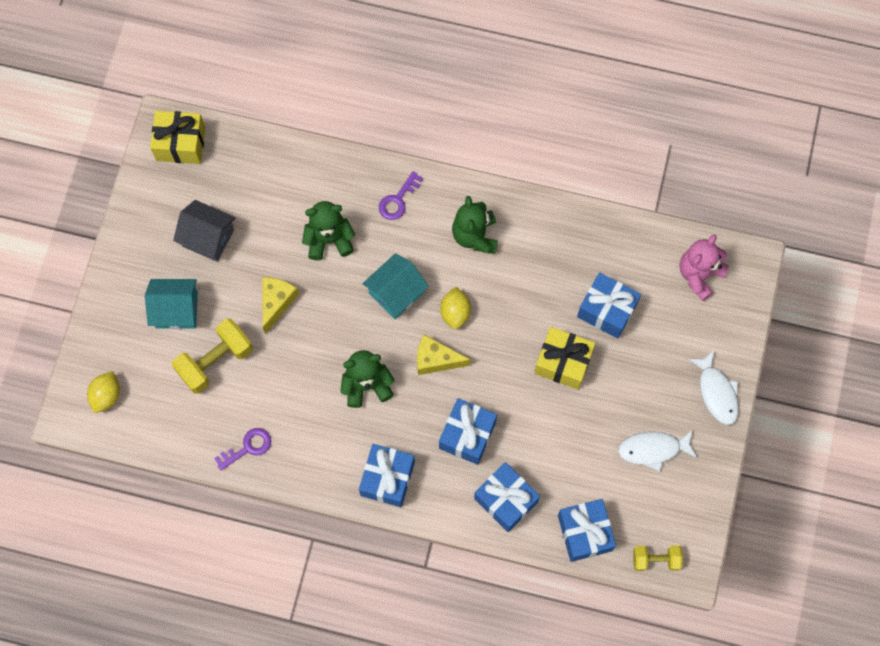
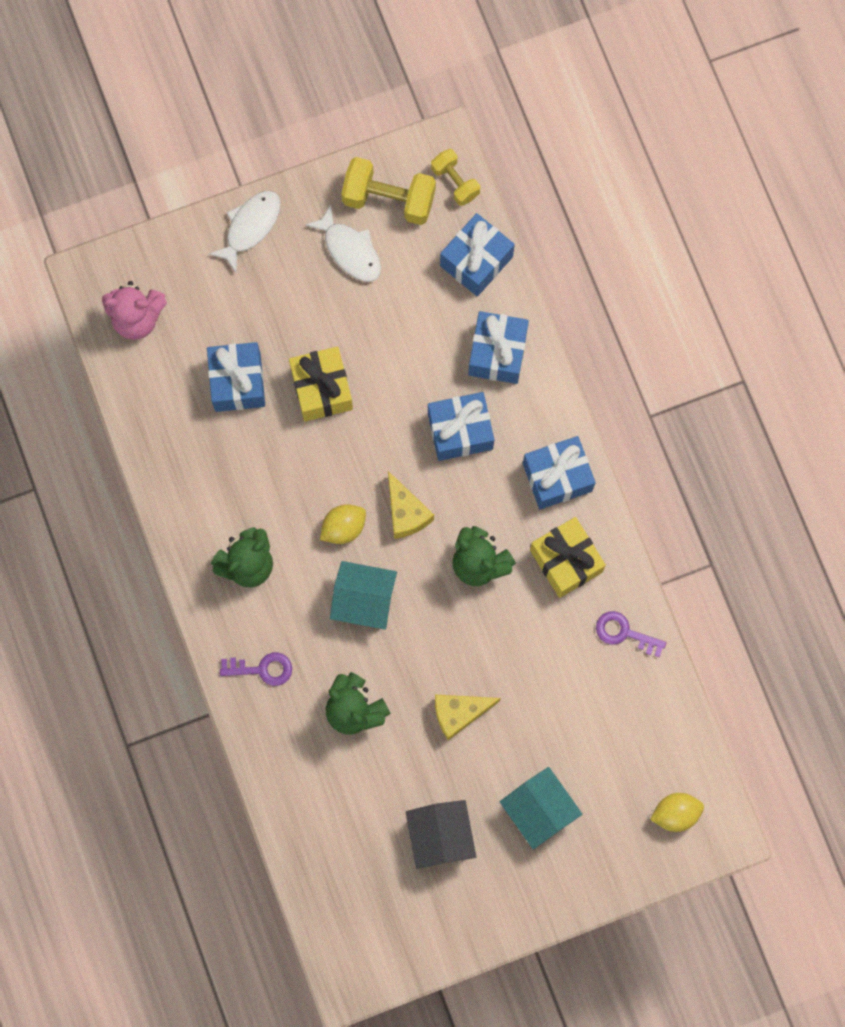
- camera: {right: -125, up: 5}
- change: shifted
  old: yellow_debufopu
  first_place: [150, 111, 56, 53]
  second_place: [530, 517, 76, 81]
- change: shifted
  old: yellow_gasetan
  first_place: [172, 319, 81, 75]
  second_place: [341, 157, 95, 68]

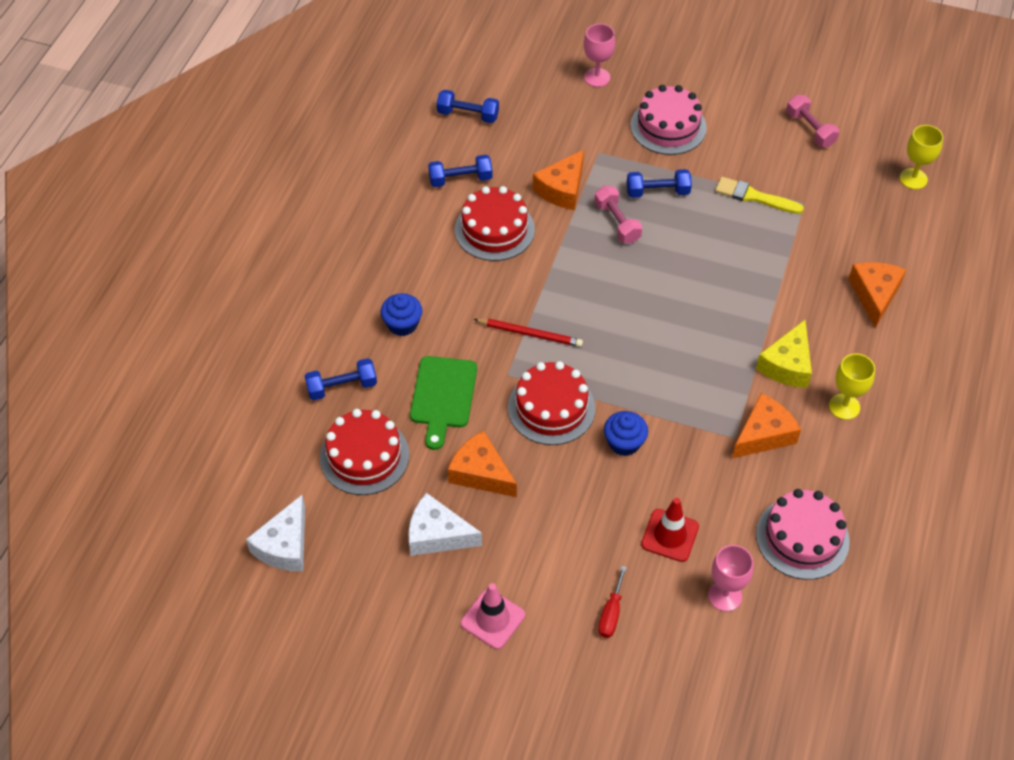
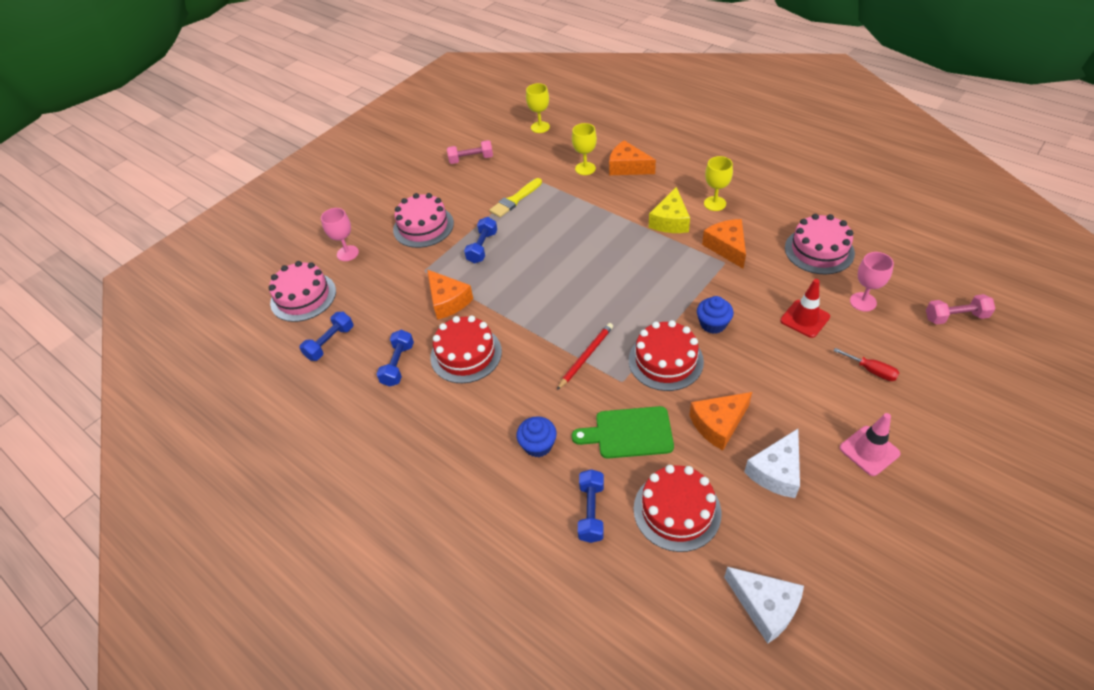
- camera: {right: -65, up: -5}
- change: new
  new: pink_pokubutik
  second_place: [269, 261, 67, 61]
- change: new
  new: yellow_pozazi
  second_place: [572, 123, 25, 52]
- change: shifted
  old: pink_gasetan
  first_place: [594, 185, 48, 58]
  second_place: [926, 294, 69, 31]
- change: rotated
  old: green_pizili
  first_place: [410, 356, 67, 94]
  second_place: [572, 406, 102, 53]
  degrees: 150
- change: rotated
  old: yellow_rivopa
  first_place: [756, 320, 56, 68]
  second_place: [649, 187, 41, 46]
  degrees: 60

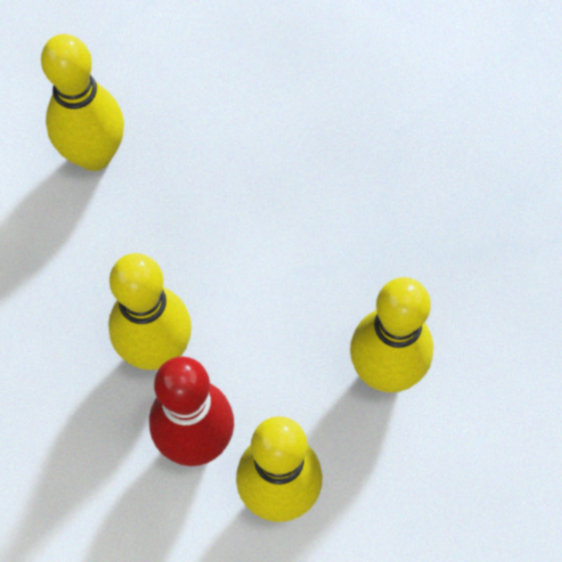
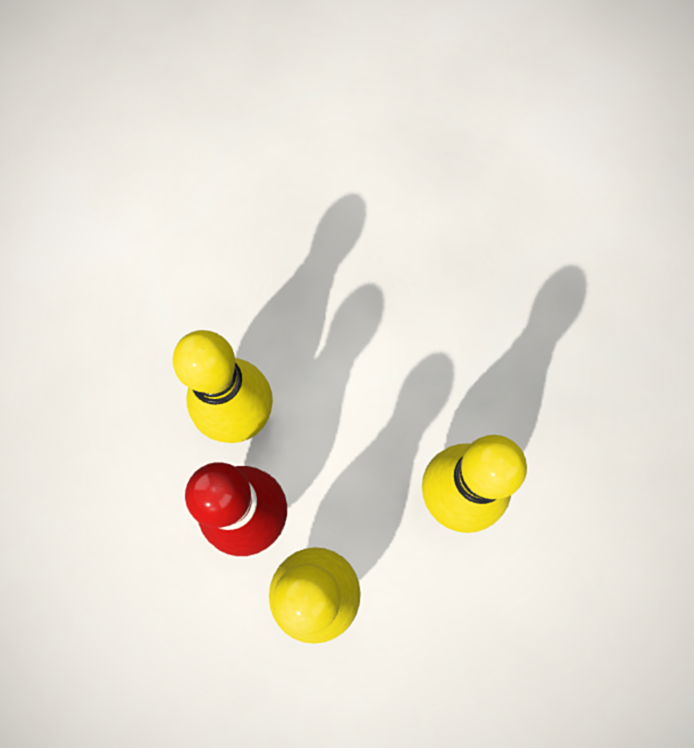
- camera: {right: 15, up: 5}
- change: gone
  old: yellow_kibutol
  first_place: [41, 34, 83, 137]

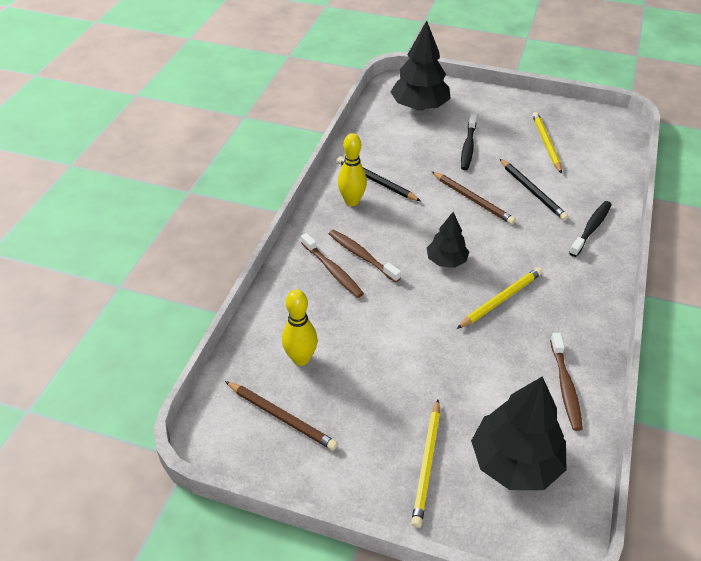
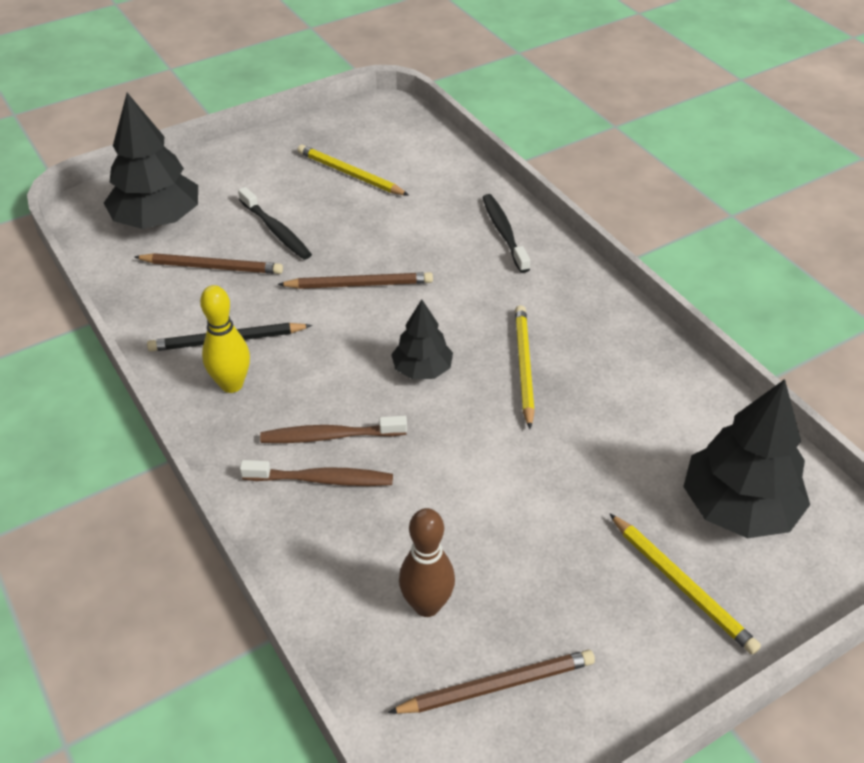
- camera: {right: -50, up: 0}
- change: gone
  old: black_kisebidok
  first_place: [500, 159, 69, 62]
- change: gone
  old: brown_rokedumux
  first_place: [550, 333, 33, 98]
- change: new
  new: brown_kisebidok
  second_place: [135, 253, 148, 21]
- change: repainted
  old: yellow_kibutol
  new: brown_kibutol
  first_place: [282, 290, 36, 76]
  second_place: [399, 508, 56, 109]

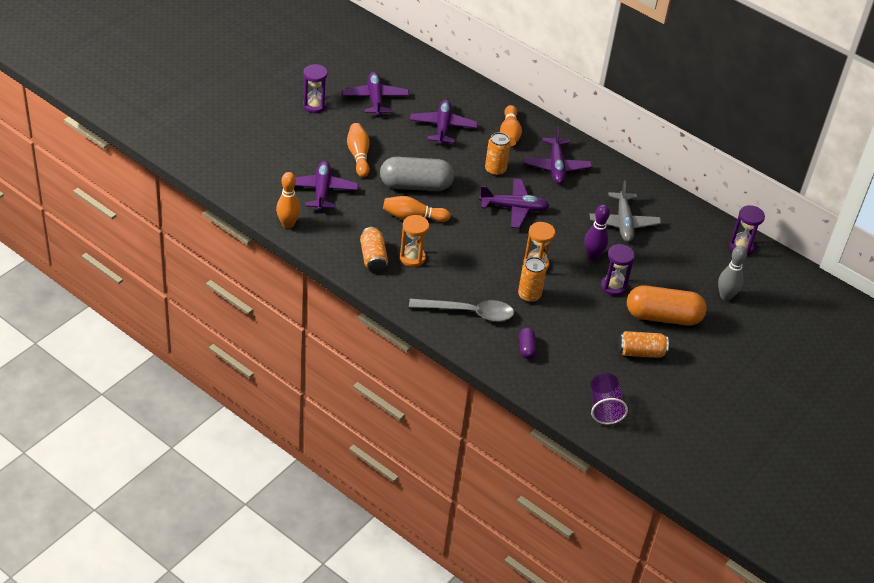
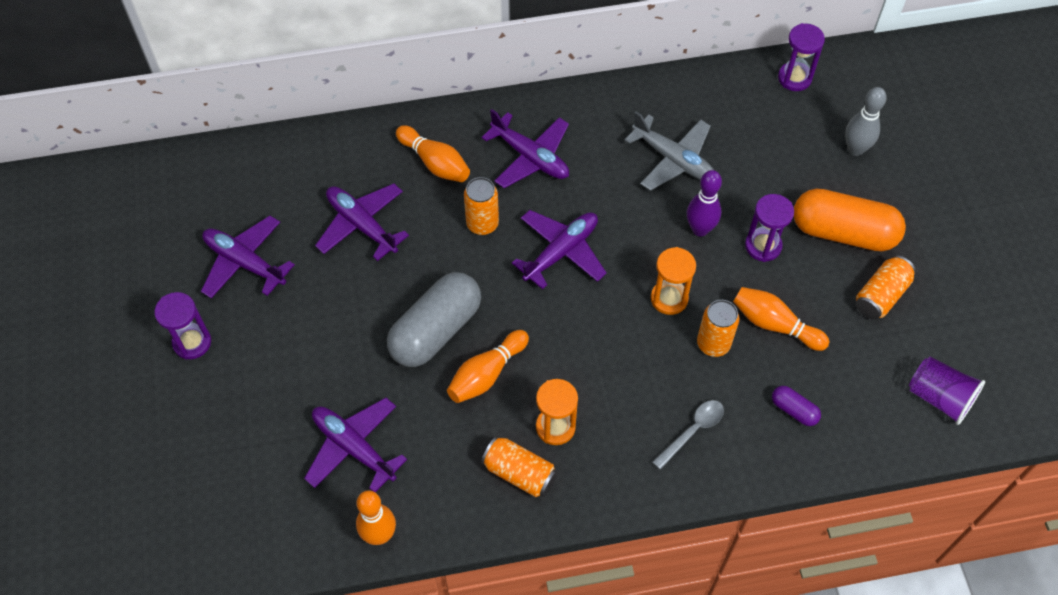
- camera: {right: -45, up: 15}
- change: shifted
  old: orange_kibutol
  first_place: [347, 123, 23, 54]
  second_place: [733, 287, 96, 64]
- change: rotated
  old: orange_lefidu
  first_place: [627, 285, 80, 41]
  second_place: [794, 189, 112, 62]
  degrees: 60
- change: scaled
  old: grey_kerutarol
  first_place: [409, 299, 105, 23]
  second_place: [652, 400, 72, 70]
  factor: 0.6

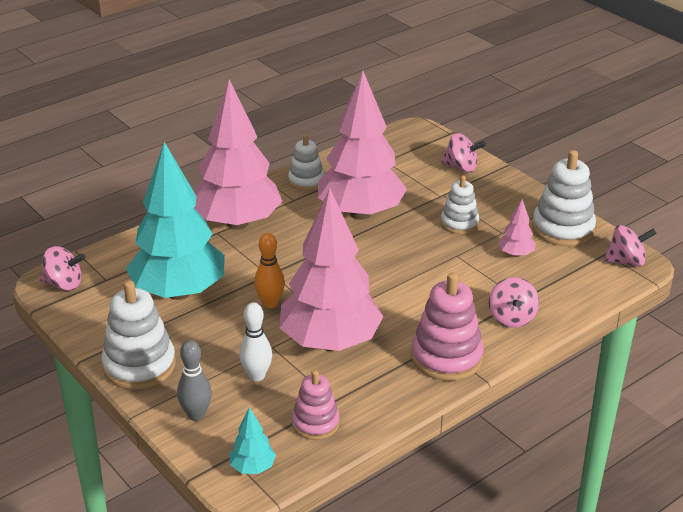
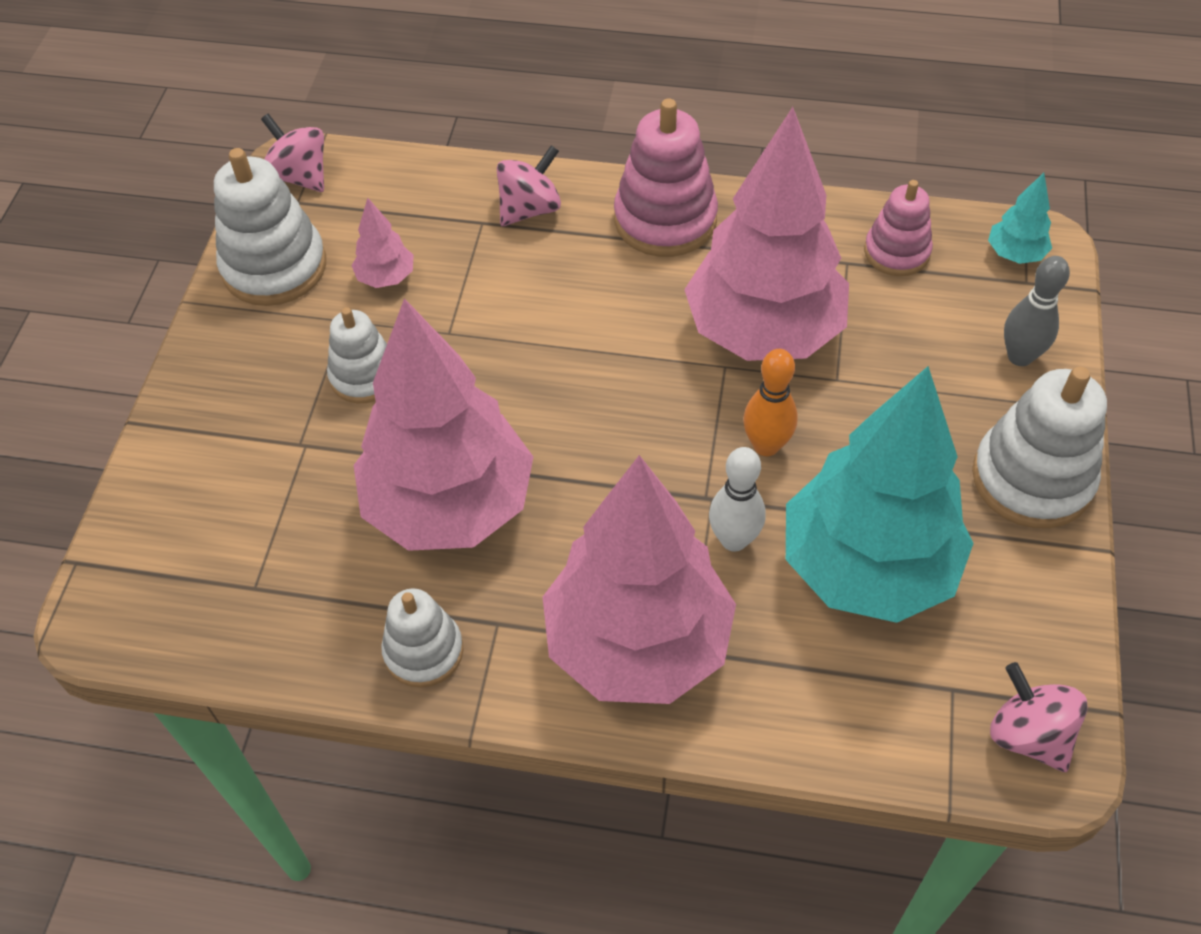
- camera: {right: -130, up: 20}
- change: gone
  old: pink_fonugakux
  first_place: [441, 133, 45, 39]
- change: shifted
  old: white_kibutol
  first_place: [239, 303, 33, 79]
  second_place: [709, 447, 57, 105]

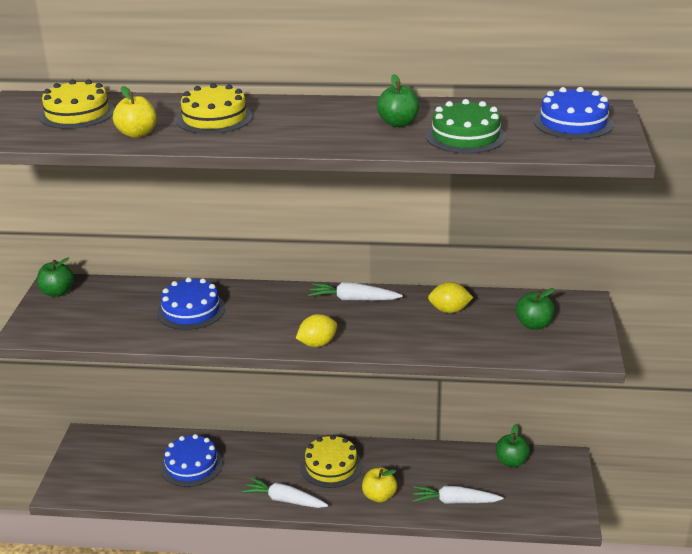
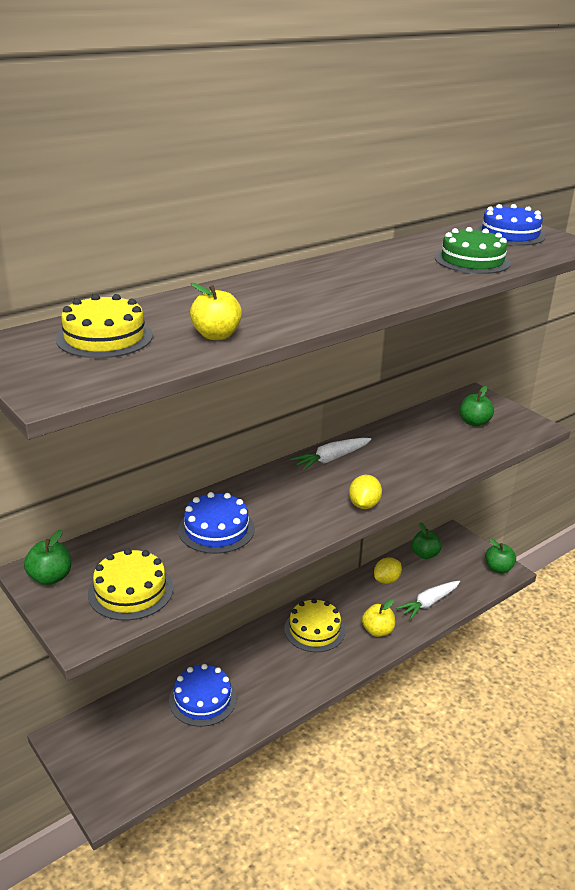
- camera: {right: -45, up: 0}
- change: gone
  old: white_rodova
  first_place: [242, 477, 86, 31]
- change: shifted
  old: yellow_pokubutik
  first_place: [176, 83, 77, 51]
  second_place: [88, 548, 85, 73]
- change: shifted
  old: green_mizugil
  first_place: [377, 74, 42, 53]
  second_place: [485, 538, 31, 35]
- change: shifted
  old: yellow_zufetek
  first_place: [428, 282, 46, 31]
  second_place: [374, 557, 28, 27]

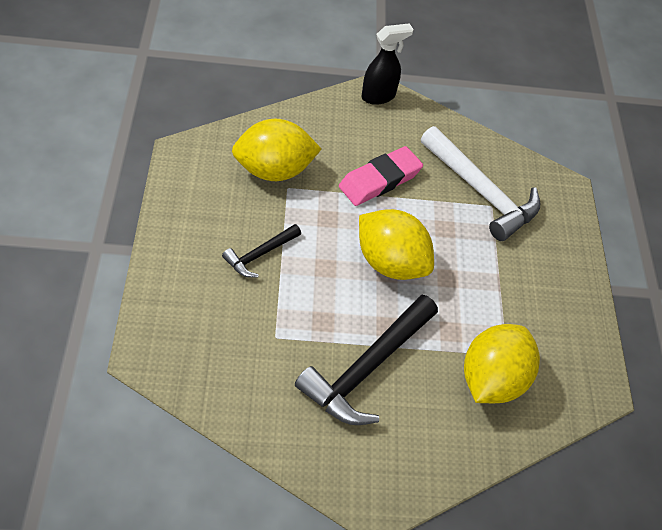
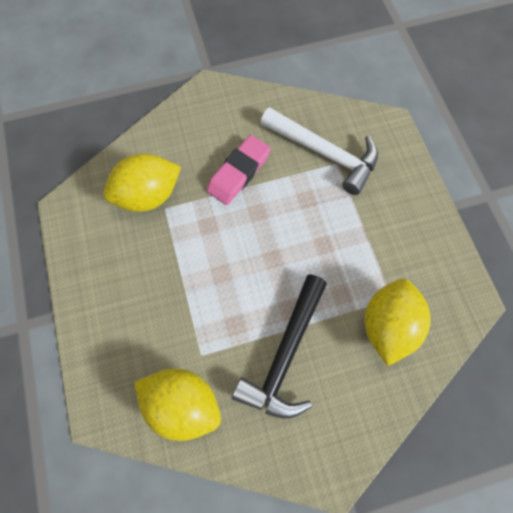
- camera: {right: -10, up: 15}
- change: gone
  old: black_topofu
  first_place: [222, 224, 79, 54]
- change: gone
  old: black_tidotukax
  first_place: [361, 23, 53, 82]
- change: shifted
  old: yellow_zufetek
  first_place: [359, 209, 75, 71]
  second_place: [134, 368, 87, 73]

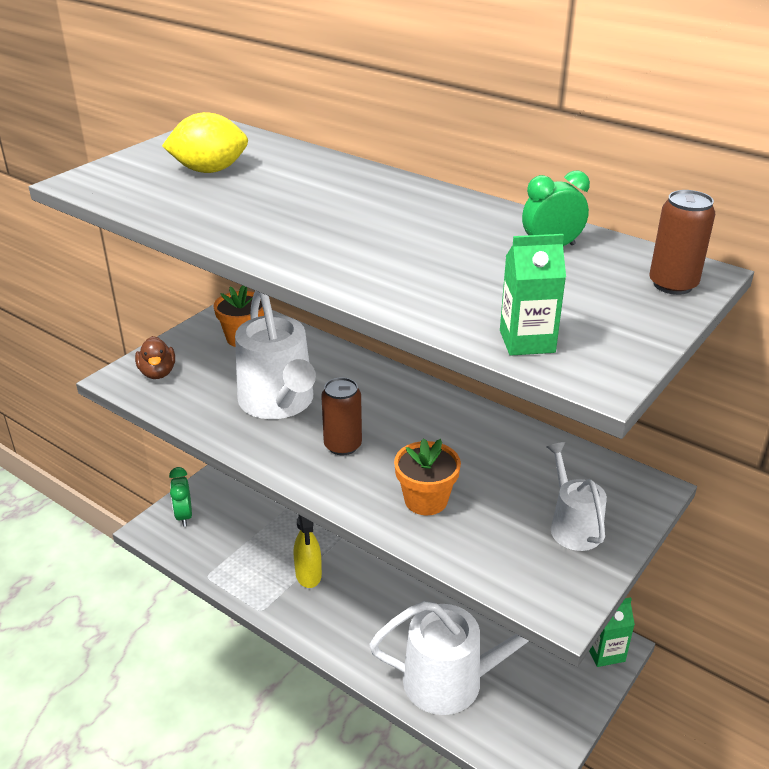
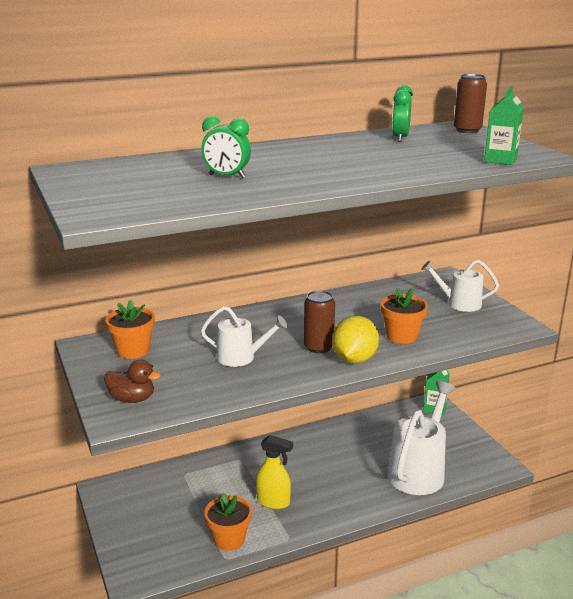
- camera: {right: -60, up: -10}
- change: new
  new: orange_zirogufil
  second_place: [204, 493, 48, 58]
- change: shifted
  old: yellow_zufetek
  first_place: [162, 112, 86, 61]
  second_place: [332, 316, 47, 48]
- change: shifted
  old: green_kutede
  first_place: [169, 467, 23, 60]
  second_place: [202, 116, 49, 62]
- change: scaled
  old: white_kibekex
  first_place: [235, 291, 81, 128]
  second_place: [201, 306, 86, 61]
  factor: 0.56

